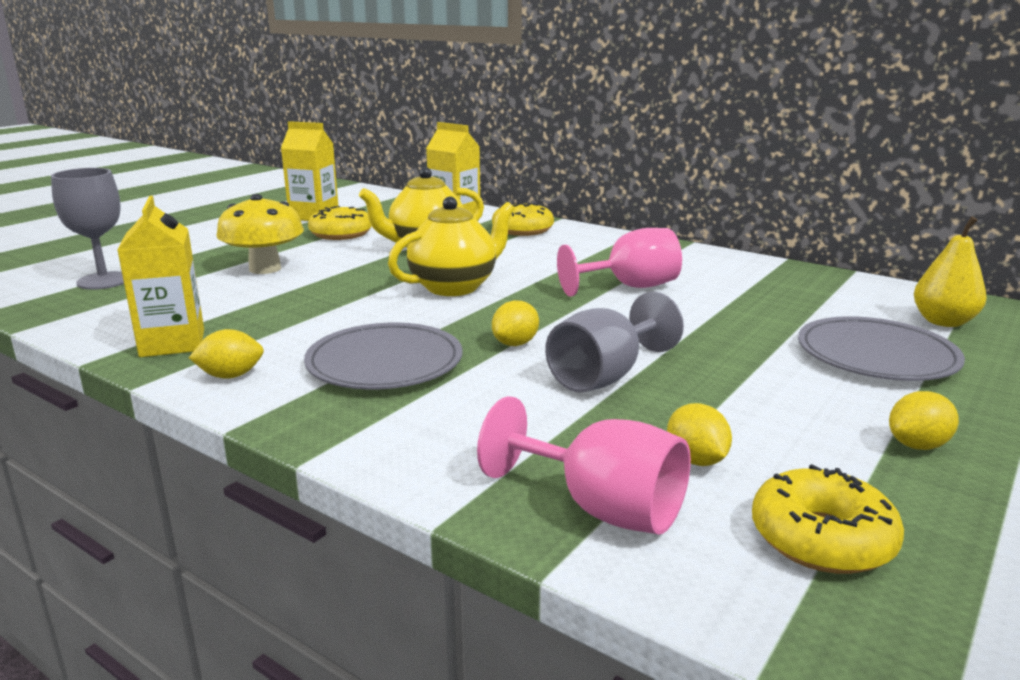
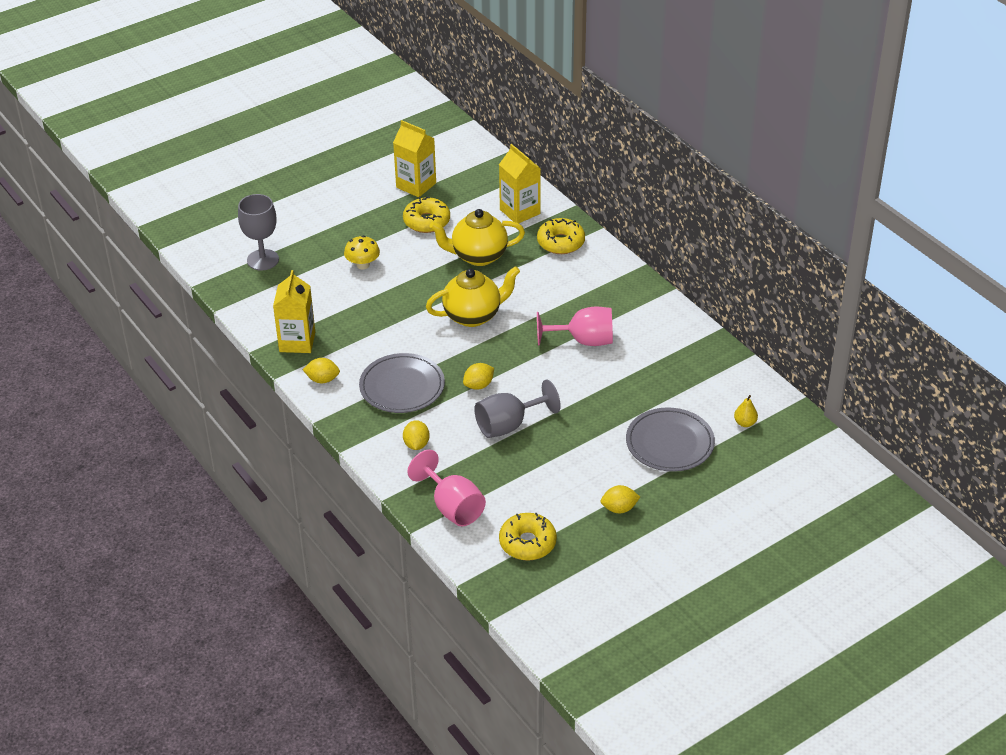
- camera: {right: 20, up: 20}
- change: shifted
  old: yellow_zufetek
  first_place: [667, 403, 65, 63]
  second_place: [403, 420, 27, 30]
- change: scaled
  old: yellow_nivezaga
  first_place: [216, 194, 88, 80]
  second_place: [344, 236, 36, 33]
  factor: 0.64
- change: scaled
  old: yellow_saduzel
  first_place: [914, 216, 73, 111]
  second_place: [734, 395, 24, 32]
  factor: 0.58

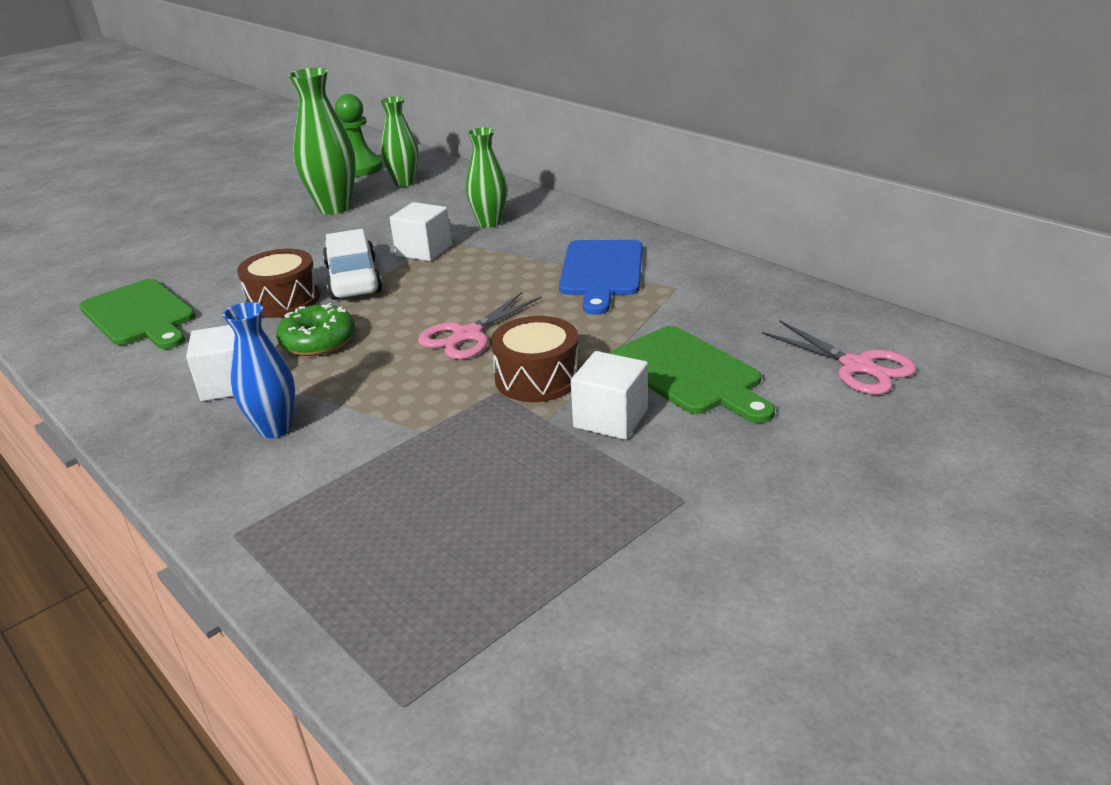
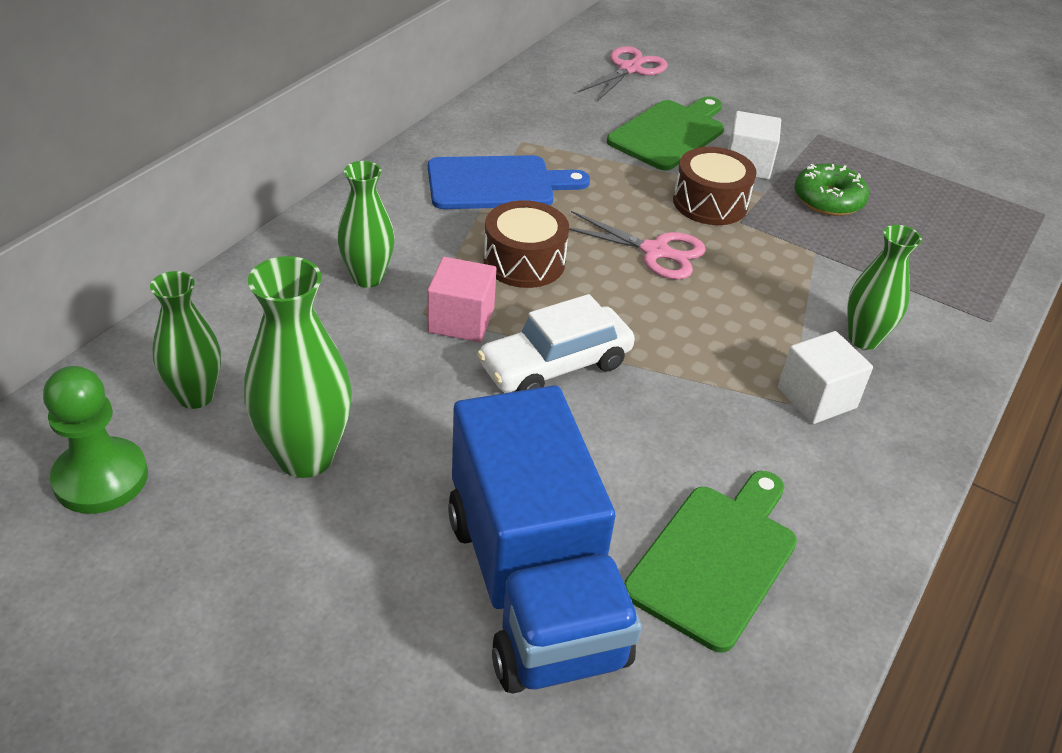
- camera: {right: -110, up: 10}
- change: new
  new: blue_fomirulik
  second_place: [448, 385, 194, 309]
- change: shifted
  old: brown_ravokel
  first_place: [237, 249, 83, 69]
  second_place: [483, 200, 86, 88]
- change: shifted
  old: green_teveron
  first_place: [276, 303, 79, 53]
  second_place: [795, 163, 74, 53]
- change: repainted
  old: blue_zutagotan
  new: green_zutagotan
  first_place: [223, 302, 72, 136]
  second_place: [847, 225, 75, 125]
- change: repainted
  old: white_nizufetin
  new: pink_nizufetin
  first_place: [390, 202, 62, 59]
  second_place: [427, 257, 69, 85]

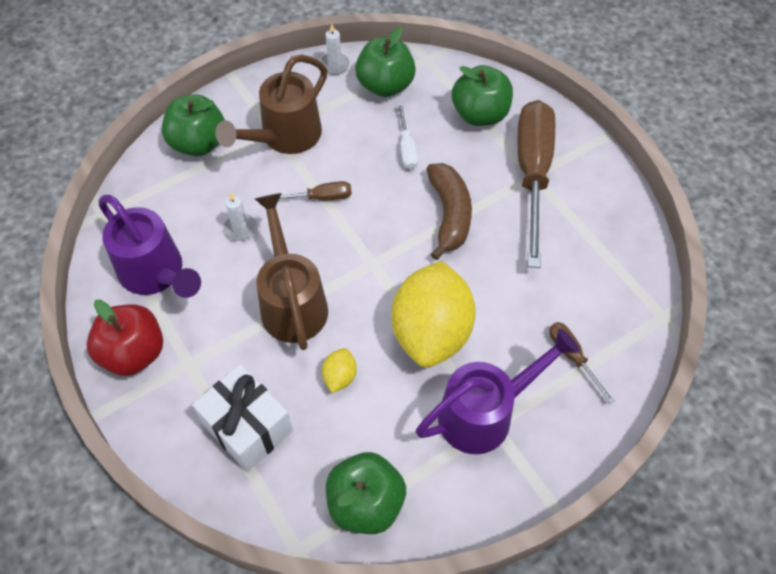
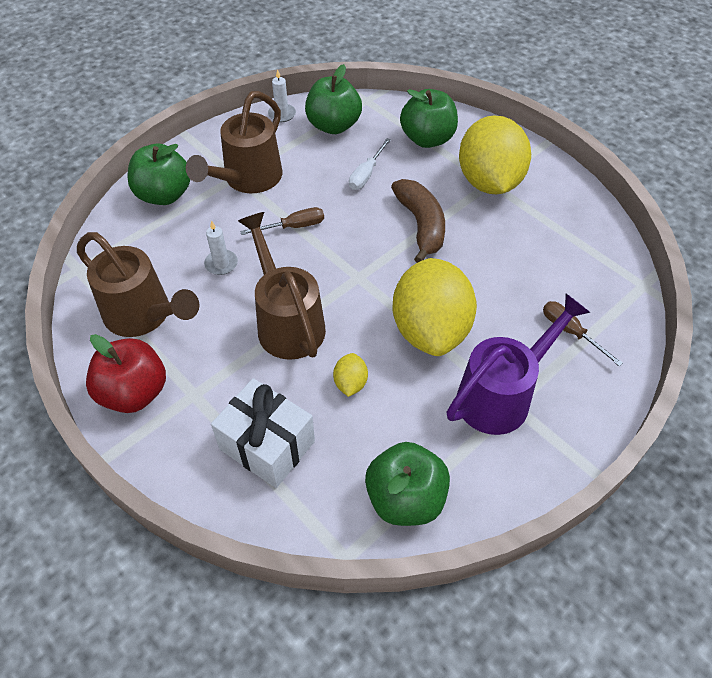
- camera: {right: -10, up: -5}
- change: swapped
  old: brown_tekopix
  new: yellow_zufetek
  first_place: [518, 100, 37, 168]
  second_place: [459, 115, 72, 79]
- change: repainted
  old: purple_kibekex
  new: brown_kibekex
  first_place: [99, 195, 102, 103]
  second_place: [77, 232, 122, 105]
- change: rotated
  old: white_tekopix
  first_place: [398, 103, 20, 66]
  second_place: [349, 138, 42, 52]
  degrees: 45

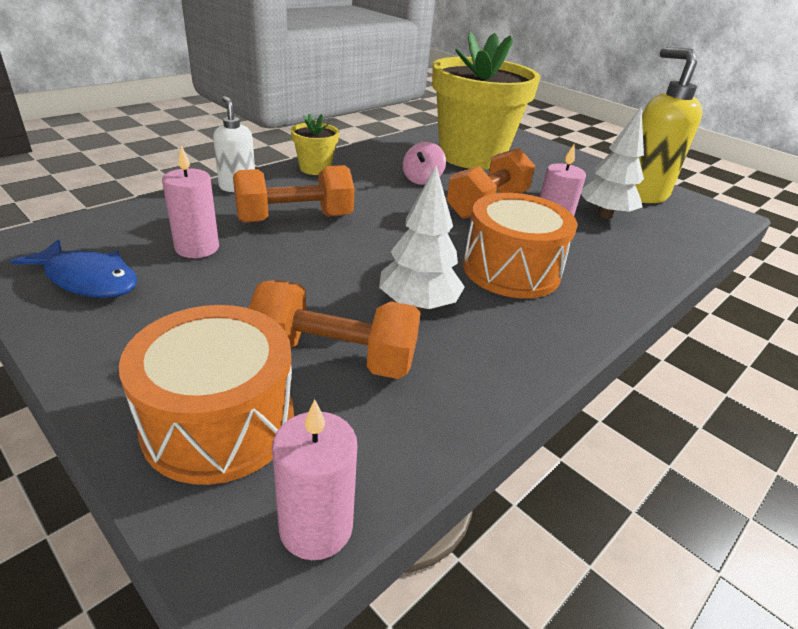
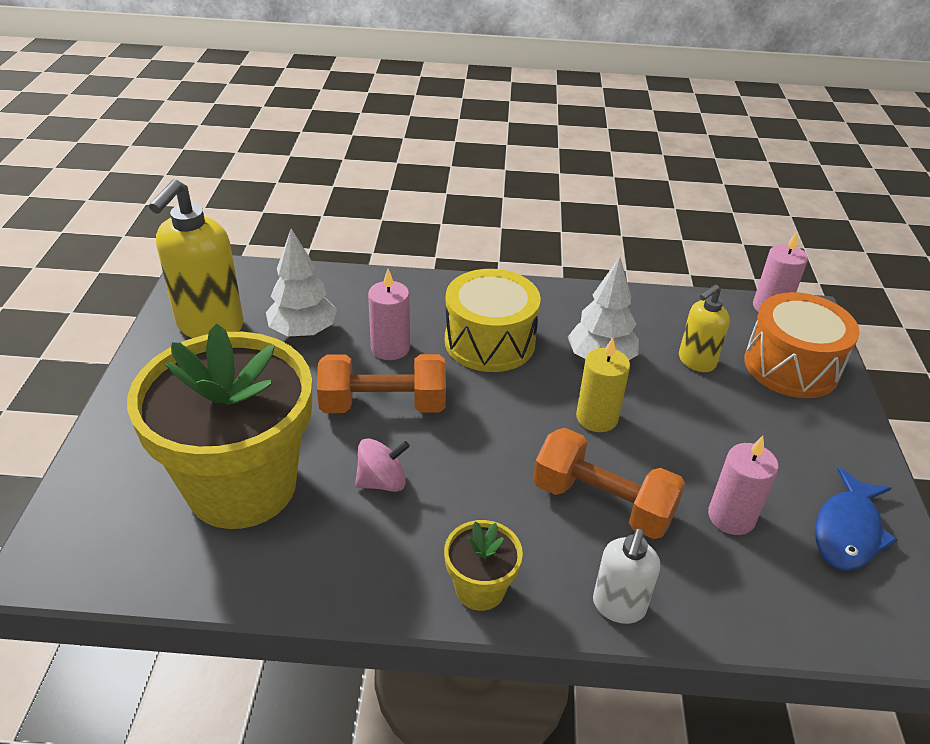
- camera: {right: -130, up: 5}
- change: new
  new: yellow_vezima
  second_place: [576, 337, 54, 95]
- change: swapped
  old: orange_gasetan
  new: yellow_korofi
  first_place: [249, 280, 172, 99]
  second_place: [679, 284, 51, 88]
- change: repainted
  old: orange_ravokel
  new: yellow_ravokel
  first_place: [463, 193, 114, 105]
  second_place: [445, 269, 96, 103]
- change: rotated
  old: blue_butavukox
  first_place: [10, 239, 127, 59]
  second_place: [815, 467, 82, 104]
  degrees: -135

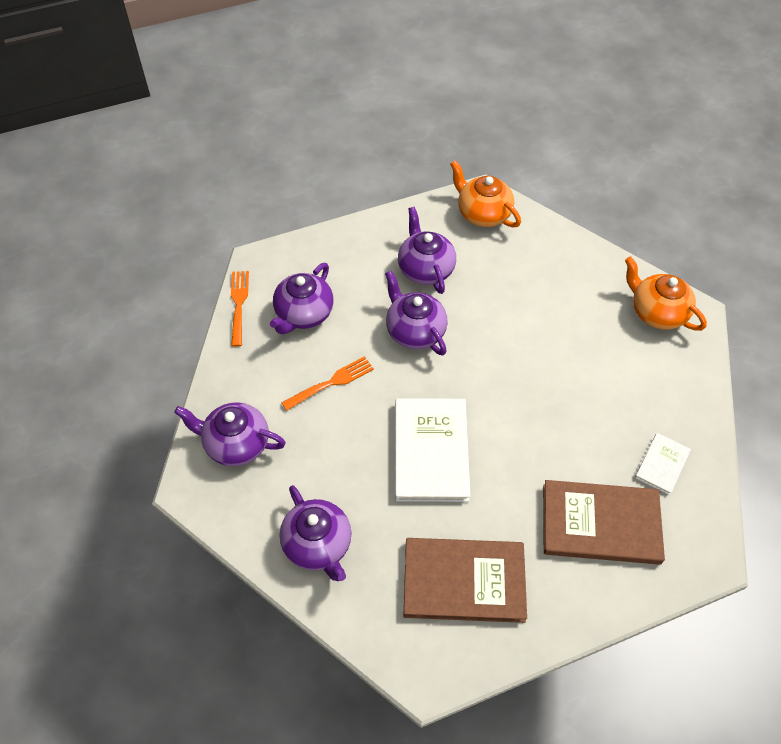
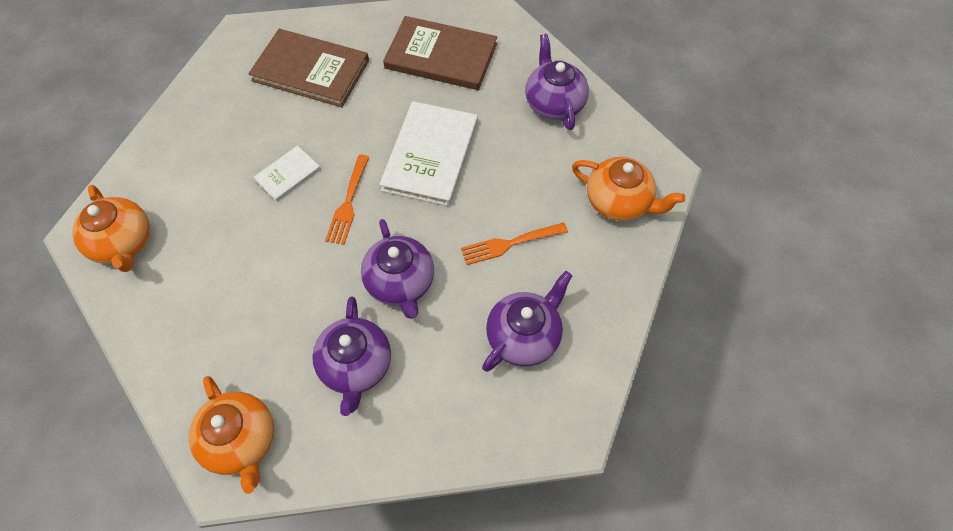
- camera: {right: -165, up: 5}
- change: shifted
  old: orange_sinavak
  first_place: [231, 271, 18, 76]
  second_place: [325, 155, 44, 90]
- change: shifted
  old: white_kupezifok
  first_place: [635, 433, 56, 62]
  second_place: [254, 146, 67, 56]
- change: repainted
  old: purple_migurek
  new: orange_migurek
  first_place: [174, 402, 111, 64]
  second_place: [572, 157, 113, 64]

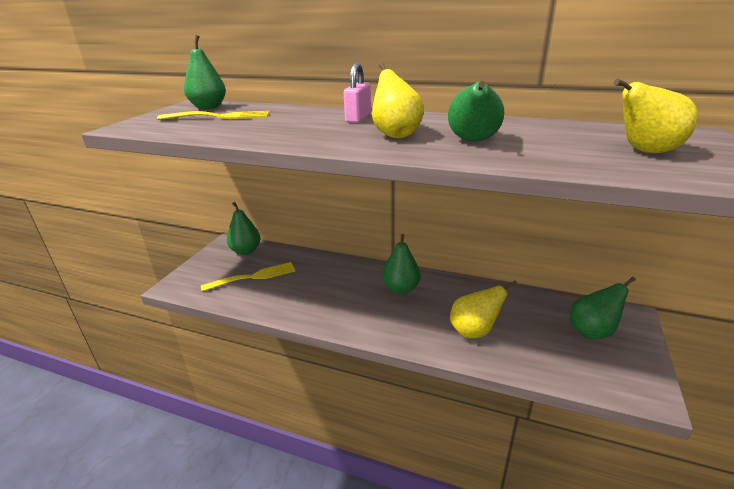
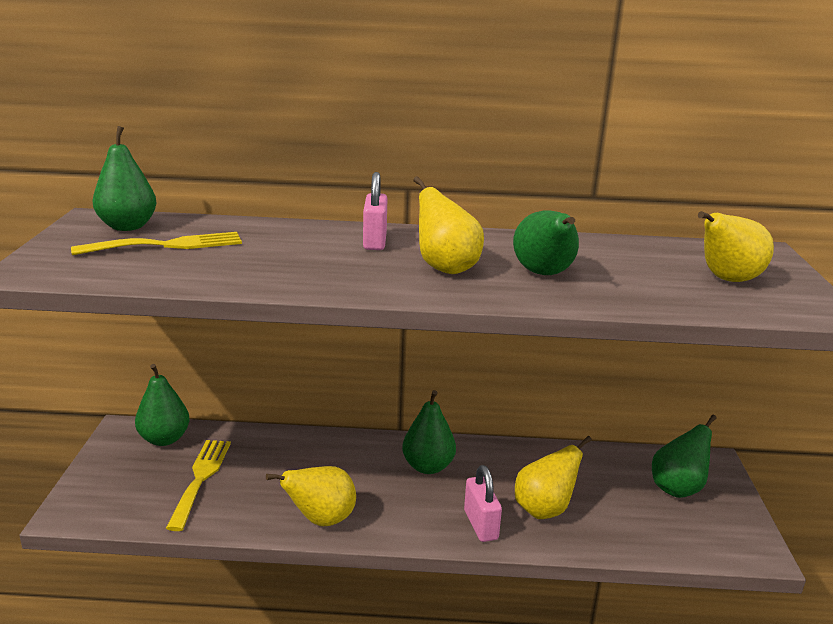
- camera: {right: -20, up: -5}
- change: new
  new: yellow_saduzel
  second_place: [266, 466, 90, 60]
- change: new
  new: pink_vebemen
  second_place: [464, 465, 38, 77]
- change: rotated
  old: yellow_sinavak
  first_place: [201, 262, 94, 30]
  second_place: [166, 440, 65, 91]
  degrees: -45

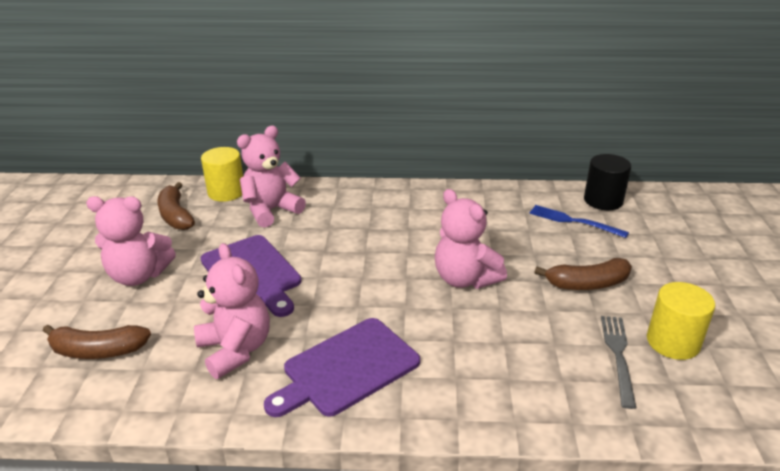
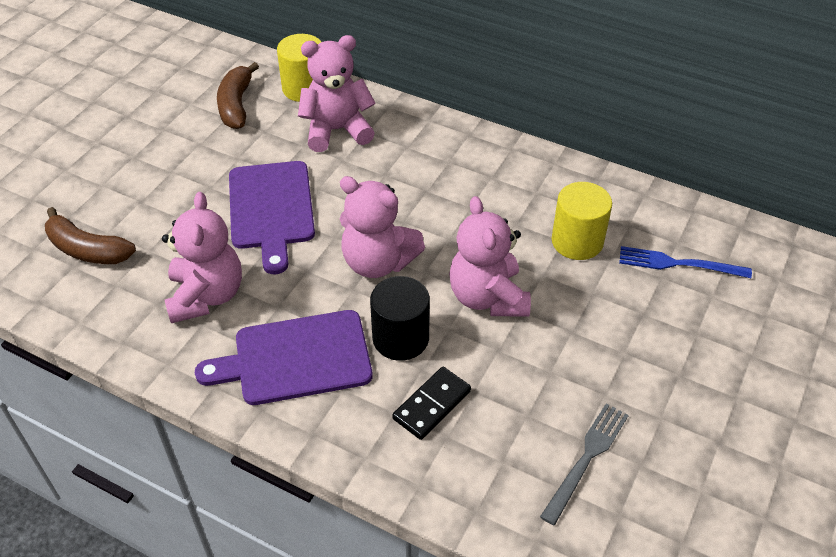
- camera: {right: 25, up: 15}
- change: gone
  old: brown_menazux
  first_place: [534, 258, 98, 32]
- change: new
  new: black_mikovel
  second_place: [392, 367, 79, 73]
- change: shifted
  old: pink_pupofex
  first_place: [86, 196, 90, 90]
  second_place: [340, 176, 85, 102]
- change: shifted
  old: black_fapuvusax
  first_place: [584, 154, 47, 56]
  second_place: [370, 276, 60, 85]
- change: shifted
  old: yellow_fapuvusax
  first_place: [647, 282, 68, 78]
  second_place: [551, 182, 61, 78]
- change: rotated
  old: blue_sinavak
  first_place: [529, 205, 100, 33]
  second_place: [619, 246, 133, 32]
  degrees: -45

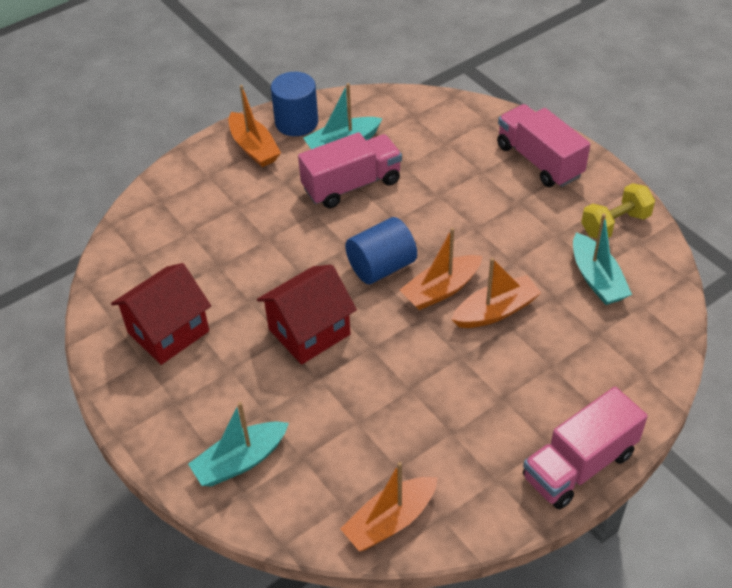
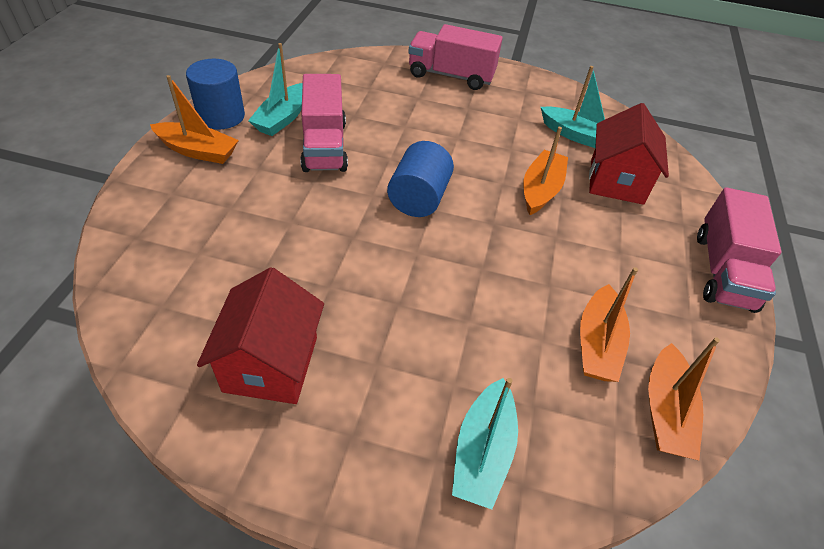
- camera: {right: -45, up: 0}
- change: gone
  old: yellow_gasetan
  first_place: [581, 183, 74, 56]
- change: shifted
  old: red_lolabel
  first_place: [257, 265, 100, 100]
  second_place: [589, 103, 80, 102]
- change: shifted
  old: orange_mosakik
  first_place: [400, 228, 82, 82]
  second_place: [580, 267, 58, 115]
- change: rotated
  old: pink_fomirulik
  first_place: [298, 132, 104, 76]
  second_place: [300, 74, 48, 98]
  degrees: 150

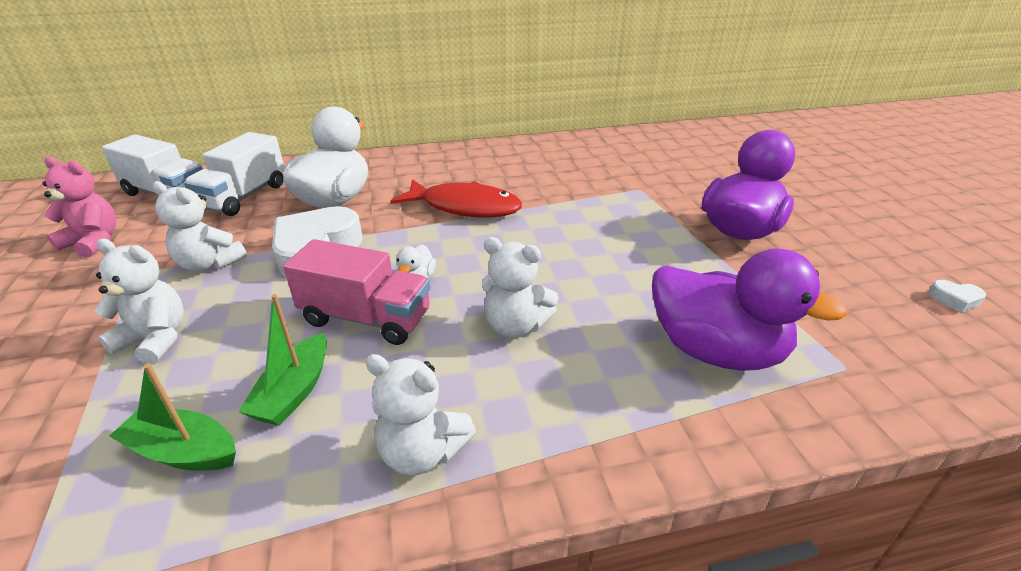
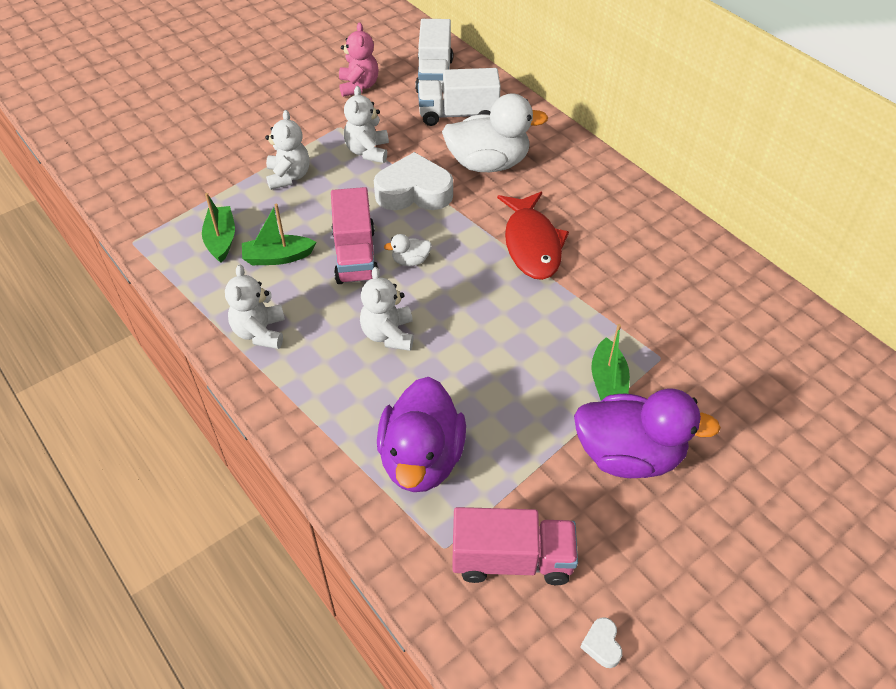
- camera: {right: 65, up: 15}
- change: new
  new: pink_fomirulik
  second_place: [452, 507, 126, 78]
- change: new
  new: green_mosakik
  second_place: [591, 324, 39, 77]

